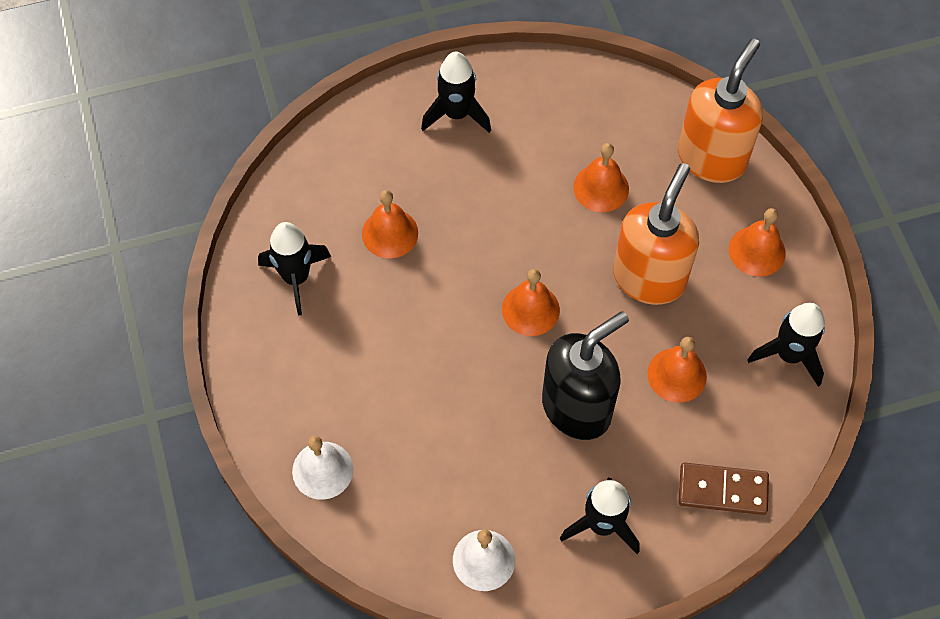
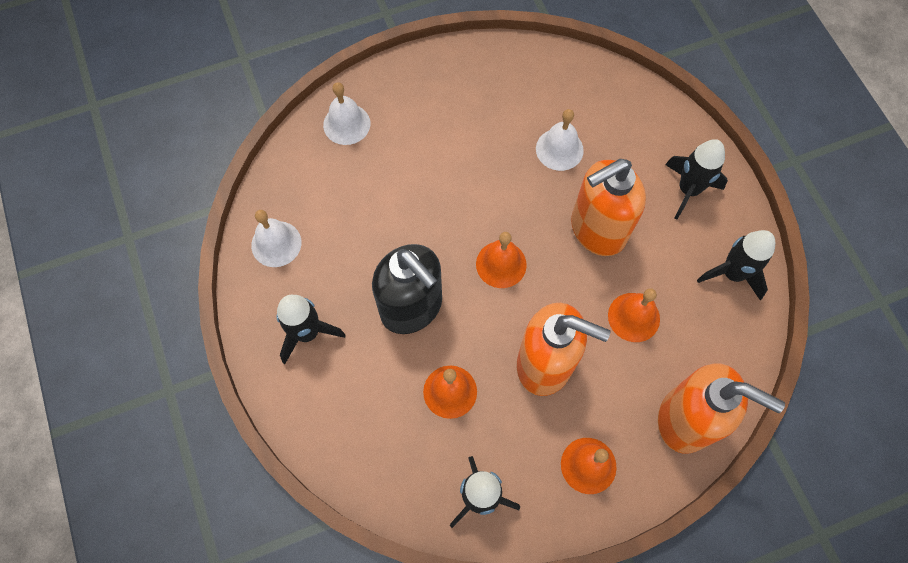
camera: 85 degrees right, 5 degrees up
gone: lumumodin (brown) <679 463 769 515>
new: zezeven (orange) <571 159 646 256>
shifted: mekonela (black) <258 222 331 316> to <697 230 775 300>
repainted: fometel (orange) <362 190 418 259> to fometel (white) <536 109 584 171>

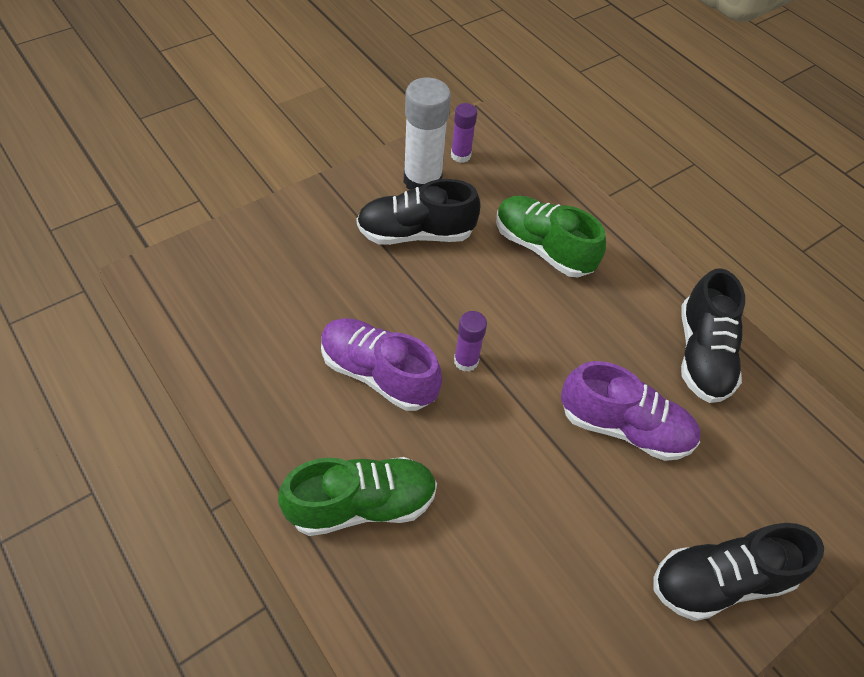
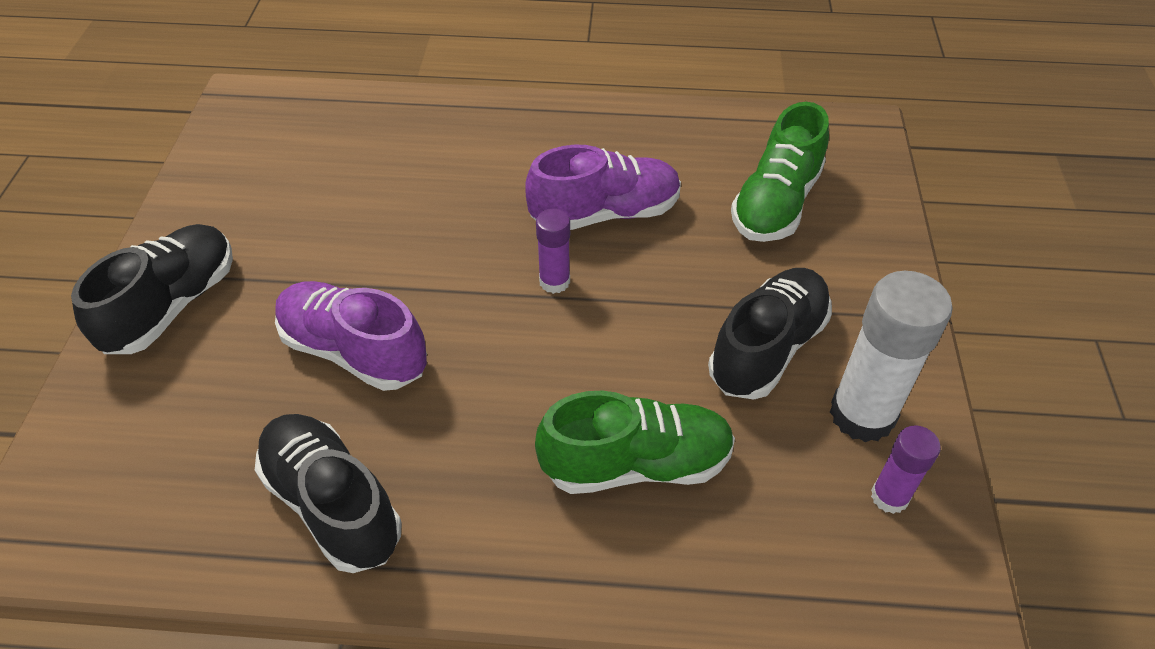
camera: 135 degrees right, 5 degrees down
shifted: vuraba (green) <278 457 437 536> to <731 102 829 242>
rotated: vuraba (purple) <561 361 701 461> = <275 281 427 391> 60 degrees clockwise

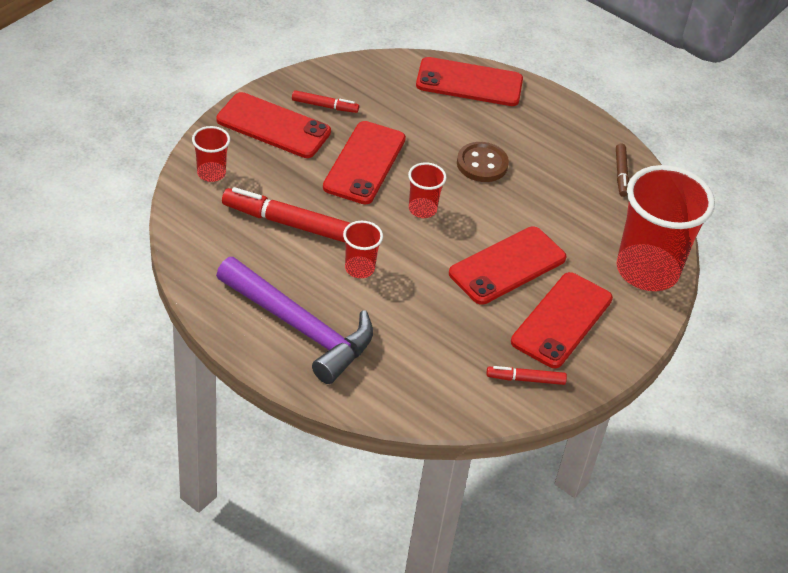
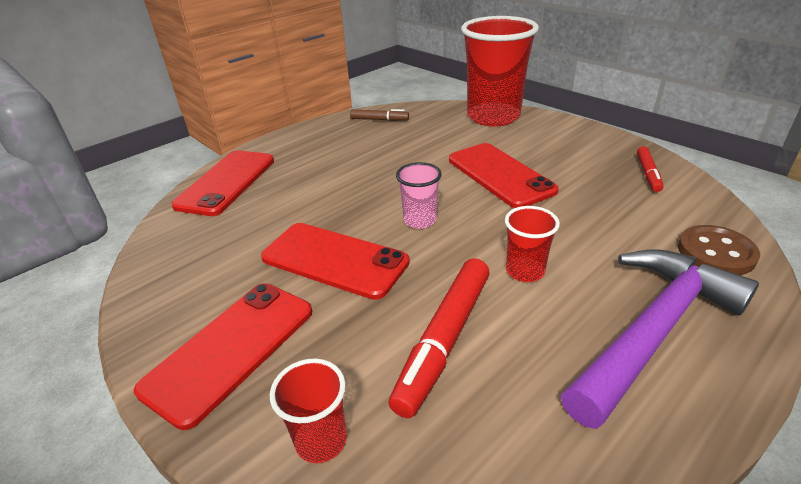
camera: 75 degrees left, 10 degrees down
gone: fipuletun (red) <292 90 359 113>; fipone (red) <511 272 613 368>
shifted: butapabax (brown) <457 142 509 182> to <678 225 760 275>
repainted: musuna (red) <408 162 446 218> to musuna (pink) <396 162 442 229>

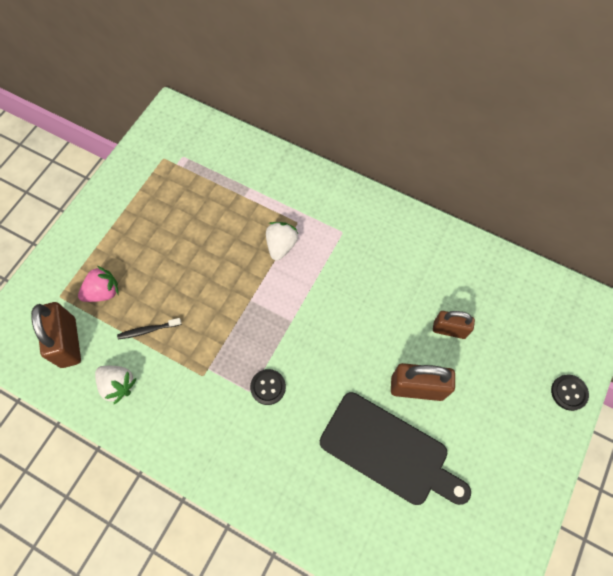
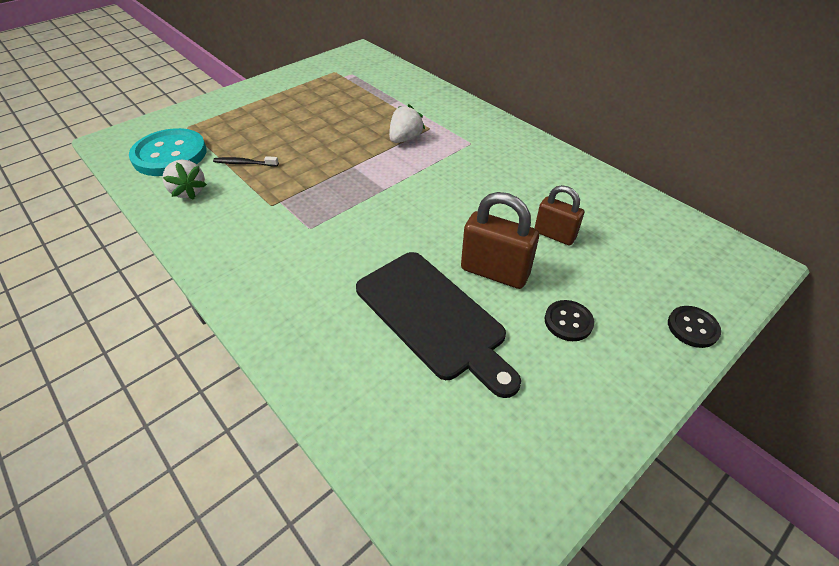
camera: 20 degrees right, 20 degrees down
gone: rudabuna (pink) <78 266 118 302>
shifted: butapabax (black) <250 369 286 405> to <545 300 594 341>
swapped: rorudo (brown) <31 302 81 368> to butapabax (turquoise) <129 128 207 176>

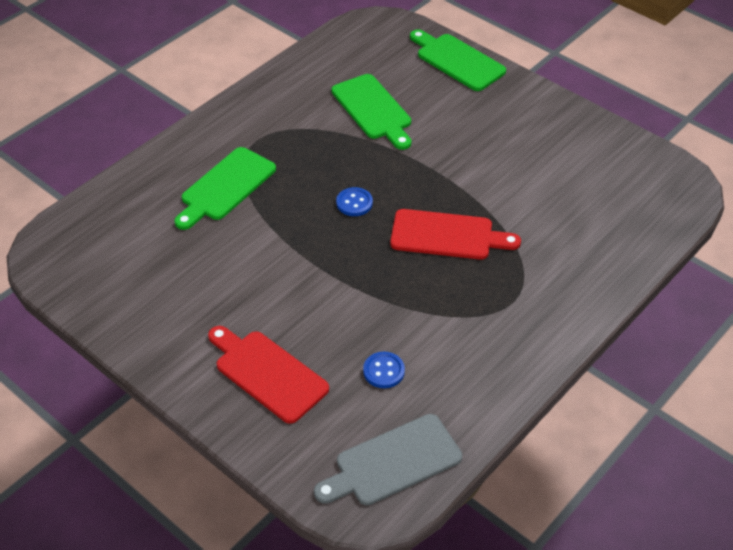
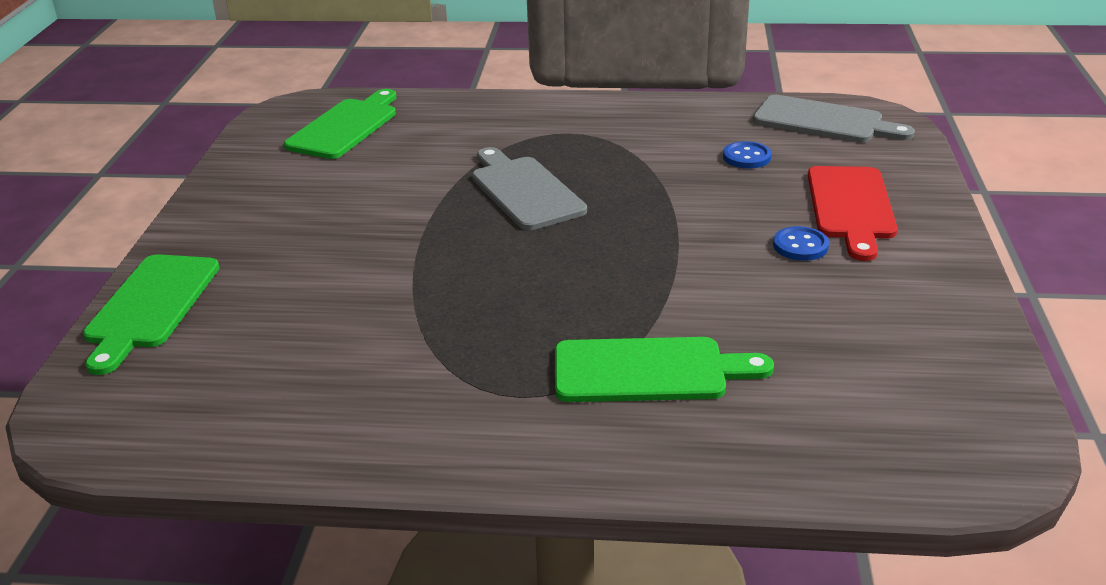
camera: 125 degrees left, 15 degrees down
shifted: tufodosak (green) <331 74 411 150> to <284 89 396 159>; butapabax (blue) <336 187 373 216> to <773 226 829 261>
repainted: tufodosak (red) <390 209 521 259> to tufodosak (grey) <472 147 587 230>

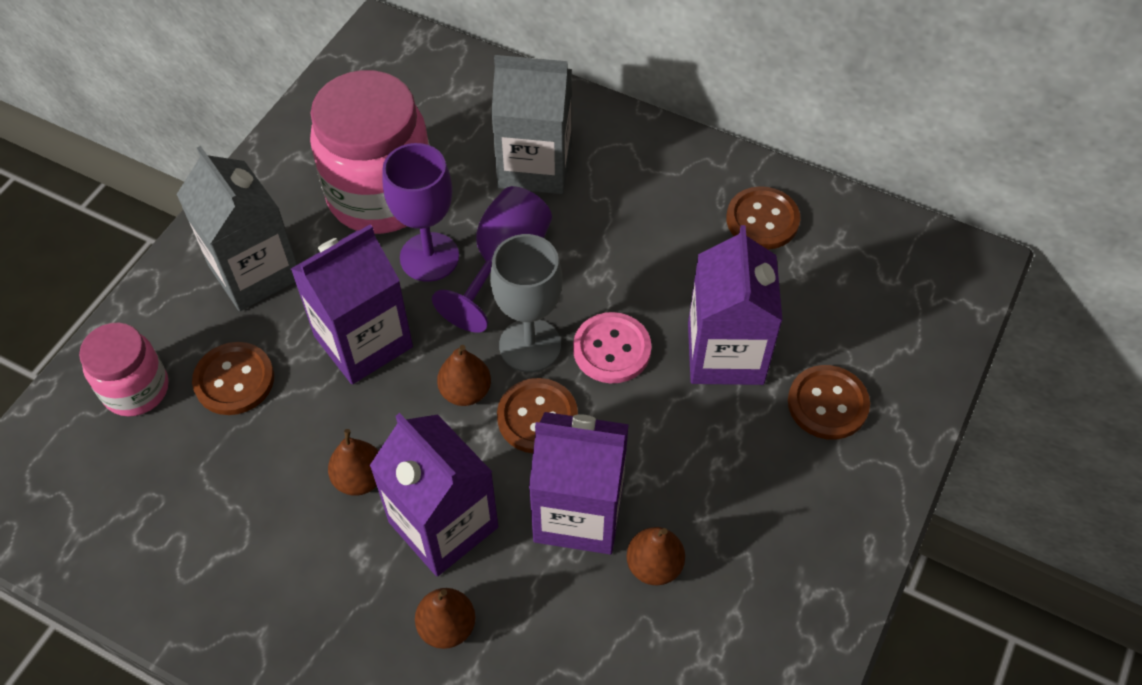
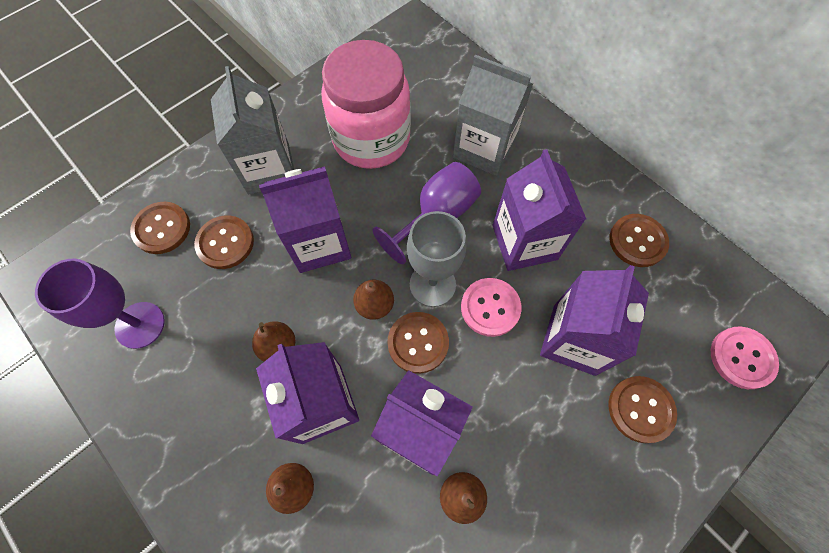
camera: 20 degrees right, 10 degrees up
new: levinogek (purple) <493 149 586 271>; butapabax (pink) <711 326 779 389>
shifted: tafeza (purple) <383 143 459 282> to <35 259 165 349>
swapped: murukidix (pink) <79 323 168 417> to butapabax (brown) <130 202 190 254>

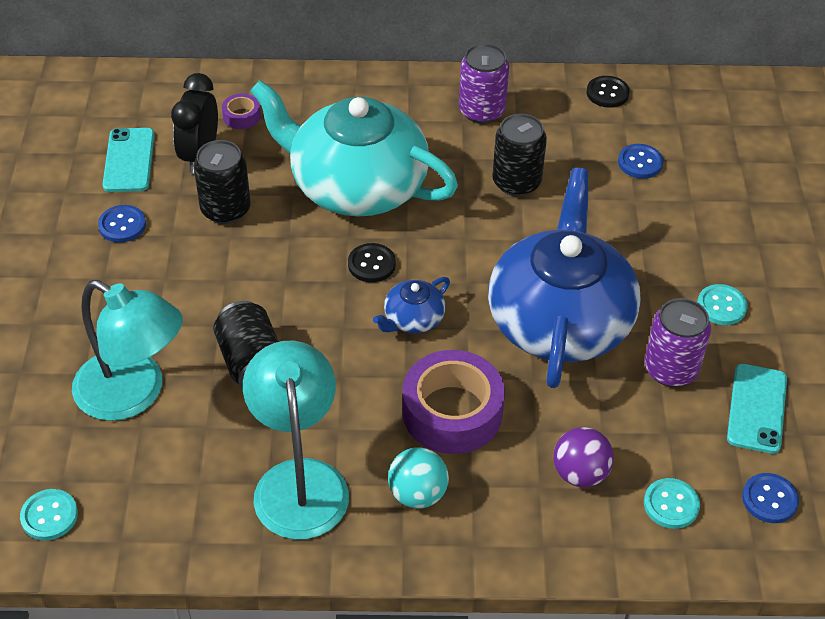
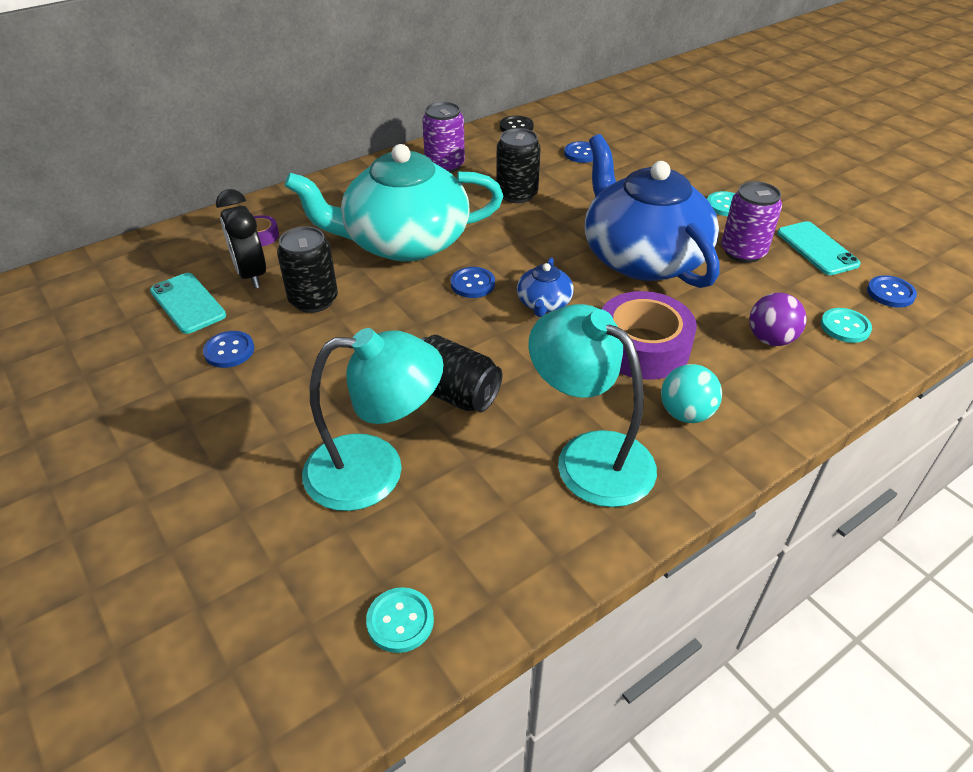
camera: 35 degrees left, 5 degrees down
repainted: butapabax (black) <348 243 396 282> to butapabax (blue) <451 267 495 298>

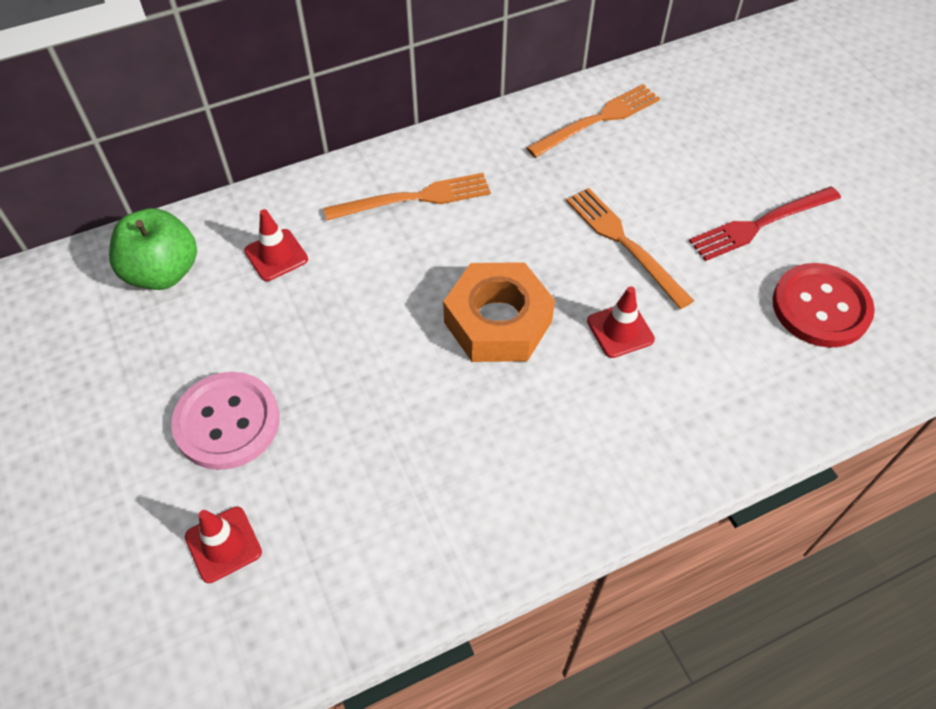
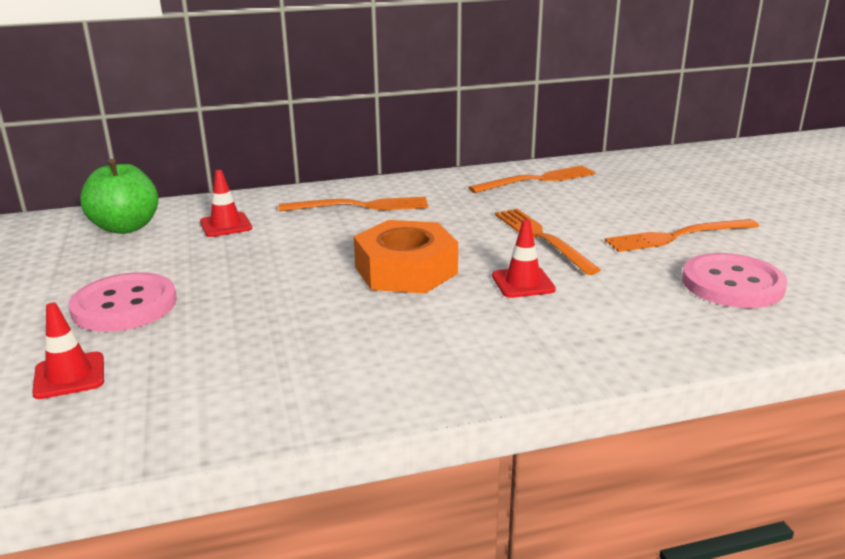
camera: 10 degrees right, 30 degrees down
repainted: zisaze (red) <689 186 841 261> to zisaze (orange) <605 219 759 252>; butapabax (red) <772 263 875 348> to butapabax (pink) <682 253 788 308>

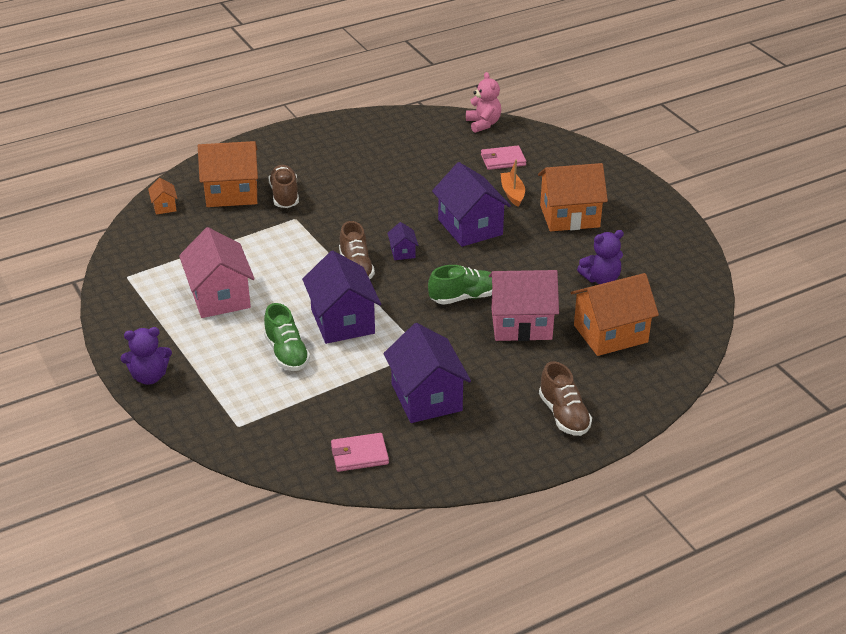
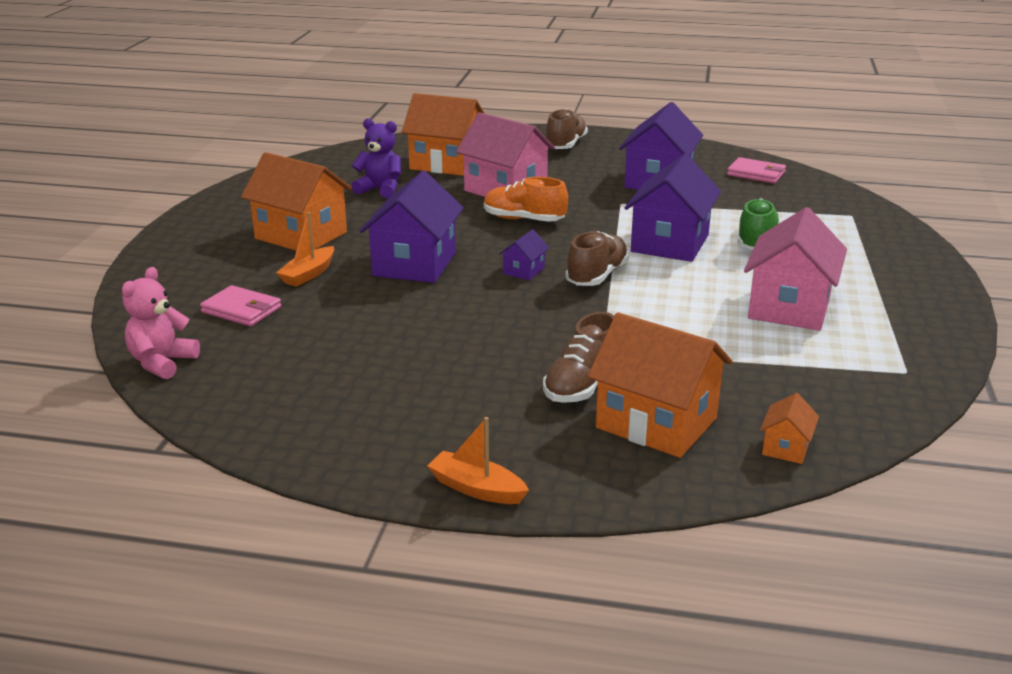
camera: 140 degrees left, 10 degrees down
gone: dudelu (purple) <121 327 172 385>
new: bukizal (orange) <427 417 529 504>
repainted: vuraba (green) <428 265 492 305> to vuraba (orange) <484 177 568 222>

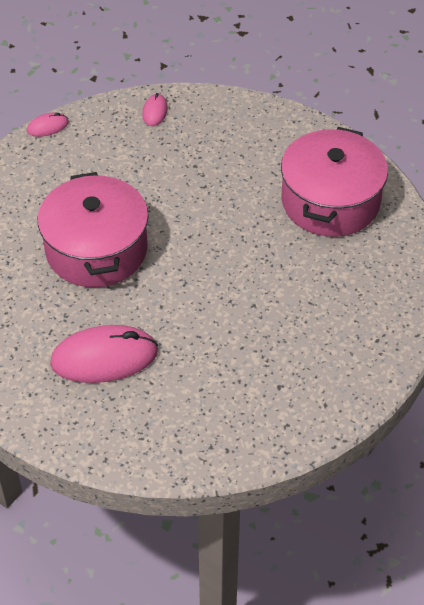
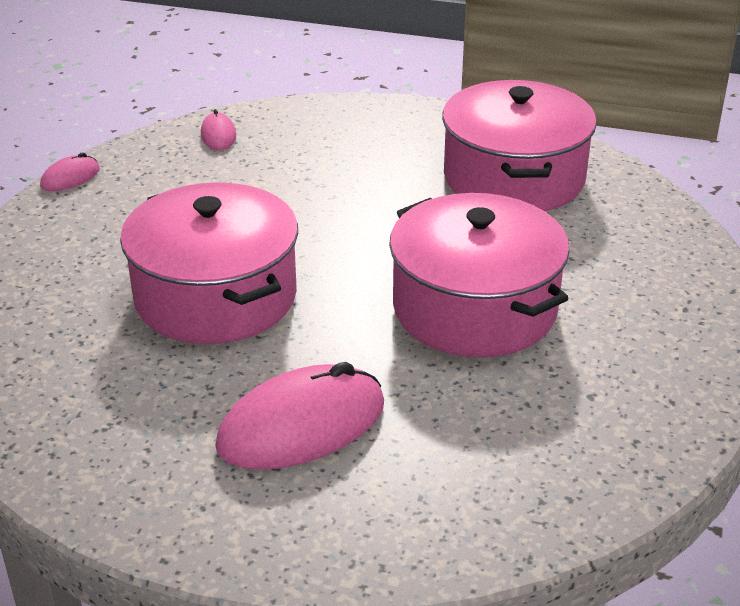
camera: 20 degrees left, 15 degrees down
new: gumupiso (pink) <389 193 570 358>

